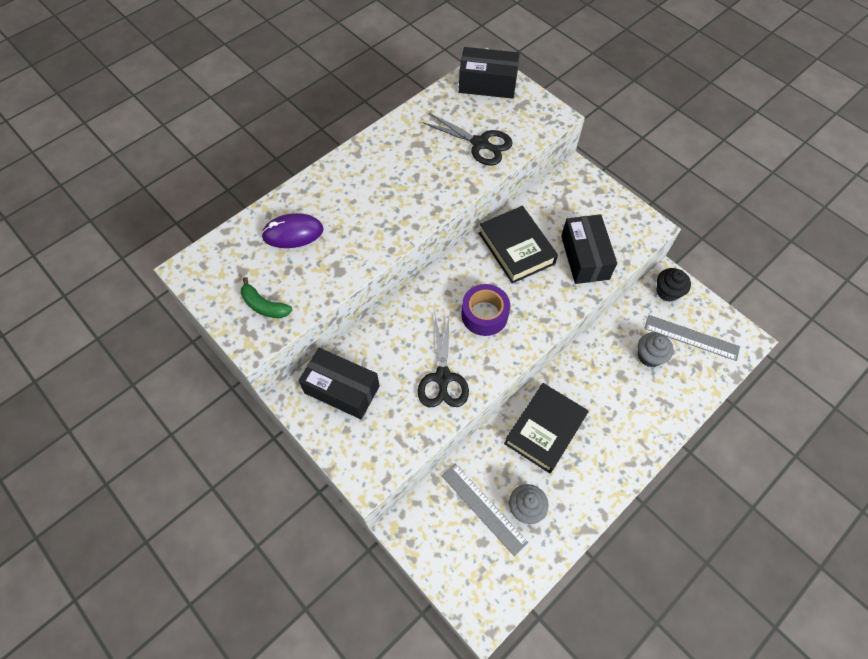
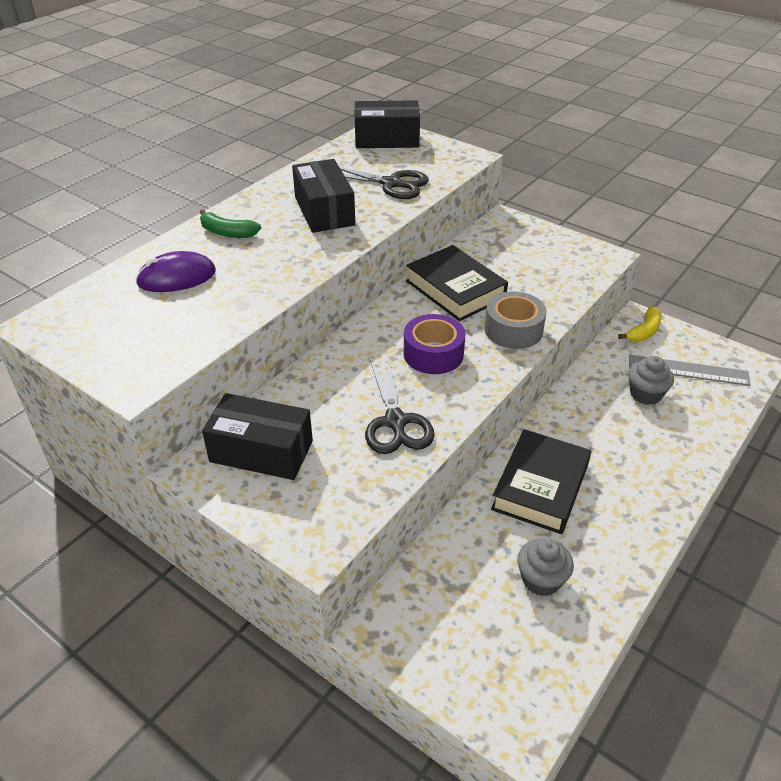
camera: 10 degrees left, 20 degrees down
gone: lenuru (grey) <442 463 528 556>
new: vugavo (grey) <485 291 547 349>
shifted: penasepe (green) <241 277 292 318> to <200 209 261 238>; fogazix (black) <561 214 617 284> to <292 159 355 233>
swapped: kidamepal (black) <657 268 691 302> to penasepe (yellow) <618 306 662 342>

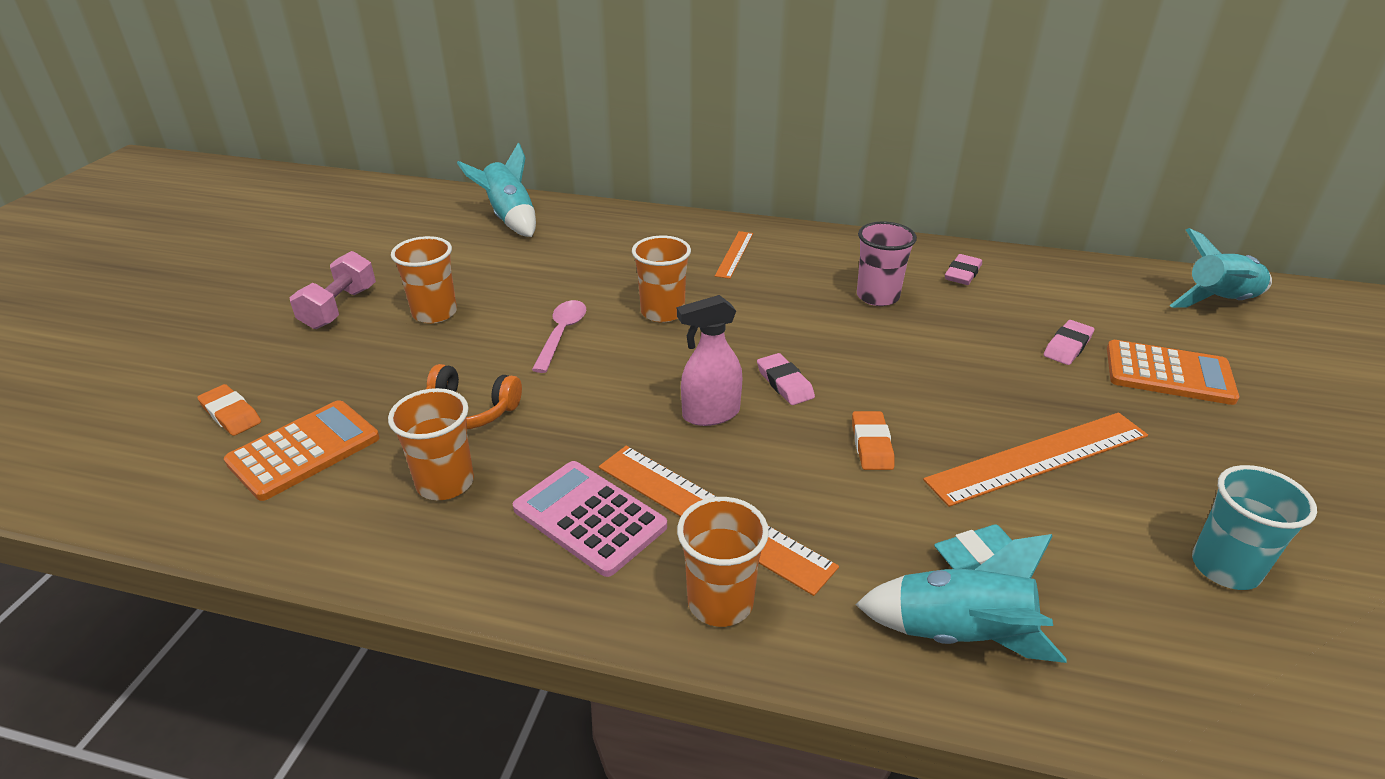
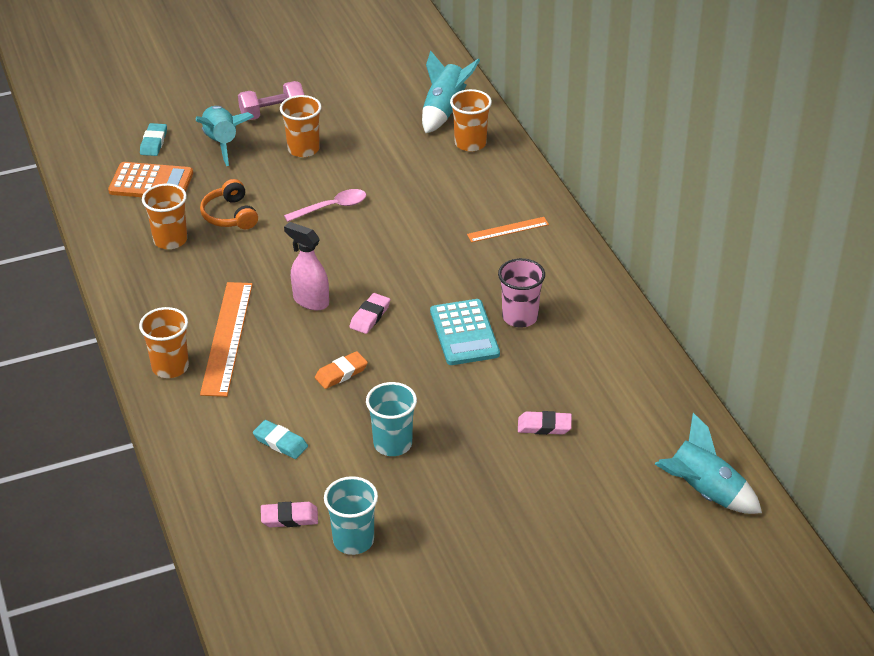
camera: 55 degrees right, 5 degrees up
gone: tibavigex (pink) <513 461 667 577>; tibavigex (orange) <1107 340 1239 405>
new: tibavigex (turquoise) <430 299 500 365>
shifted: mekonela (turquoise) <856 534 1067 663> to <195 106 254 166>; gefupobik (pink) <945 254 982 285> to <261 502 318 528>; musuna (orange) <632 236 691 322> to <450 89 492 151>
swapped: lenuru (orange) <923 413 1148 507> to musuna (turquoise) <366 382 417 456>
repainted: gefupobik (orange) <197 384 261 436> to gefupobik (turquoise) <140 123 167 156>

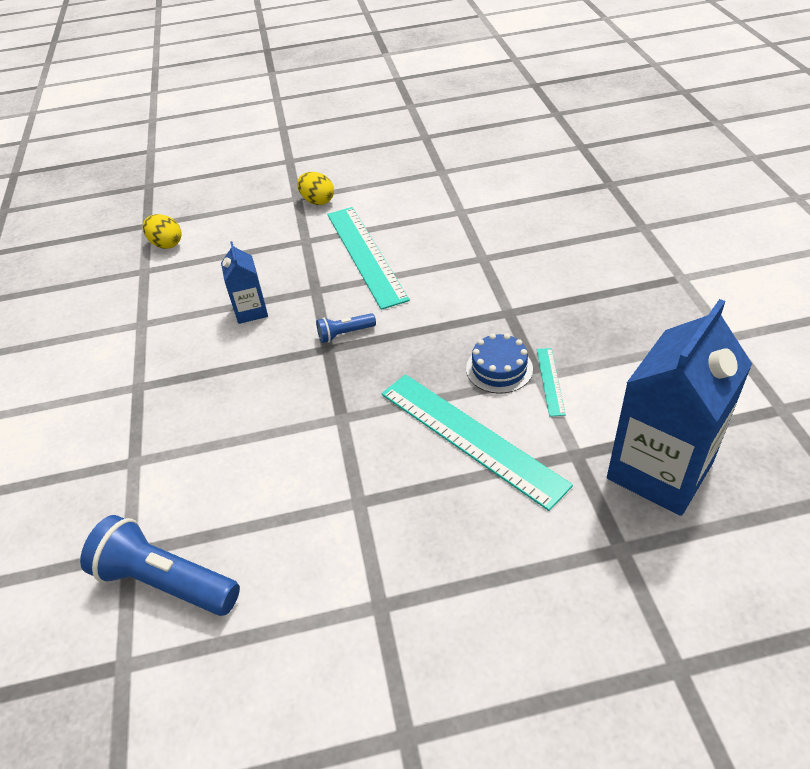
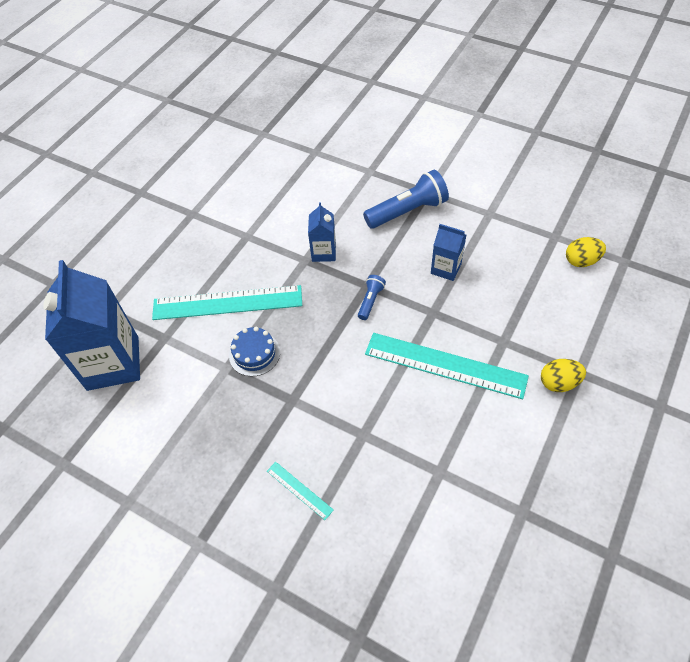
camera: 130 degrees right, 10 degrees up
new: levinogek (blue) <308 202 336 262>
shifted: lenuru (turquoise) <537 348 566 416> to <267 462 334 520>; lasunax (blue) <80 515 240 616> to <363 170 449 229>

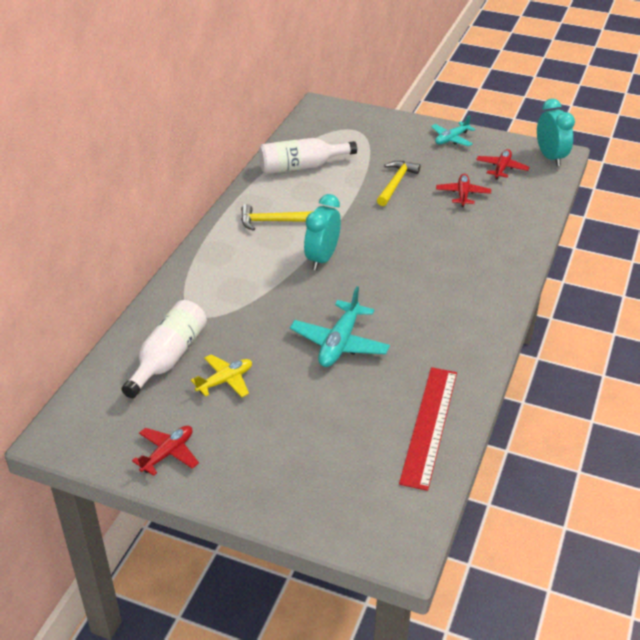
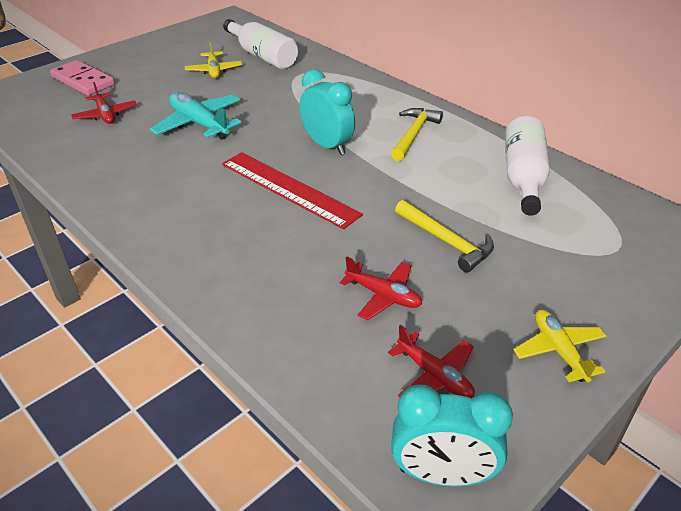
camera: 115 degrees right, 0 degrees up
new: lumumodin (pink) <50 60 115 96>
shifted: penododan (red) <132 426 199 476> to <71 82 137 124>; lenuru (red) <399 367 457 491> to <222 152 363 229>
repainted: penododan (turquoise) <431 115 476 146> to penododan (yellow) <513 310 606 382>

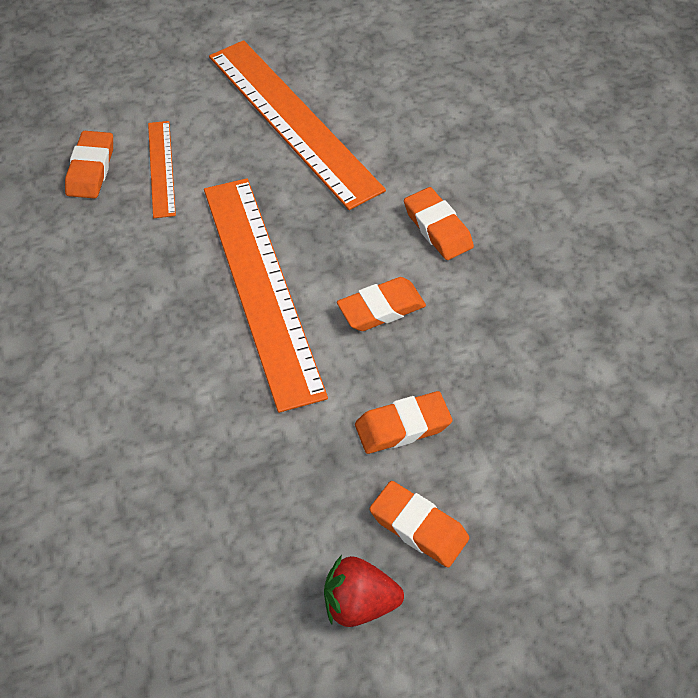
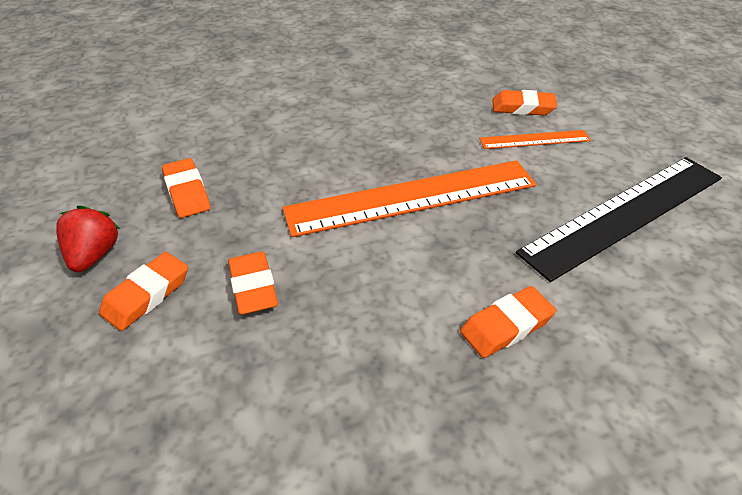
camera: 90 degrees right, 10 degrees down
shifted: gefupobik (orange) <337 277 426 331> to <162 158 210 218>
repainted: lenuru (orange) <209 40 386 210> to lenuru (black) <516 157 722 282>

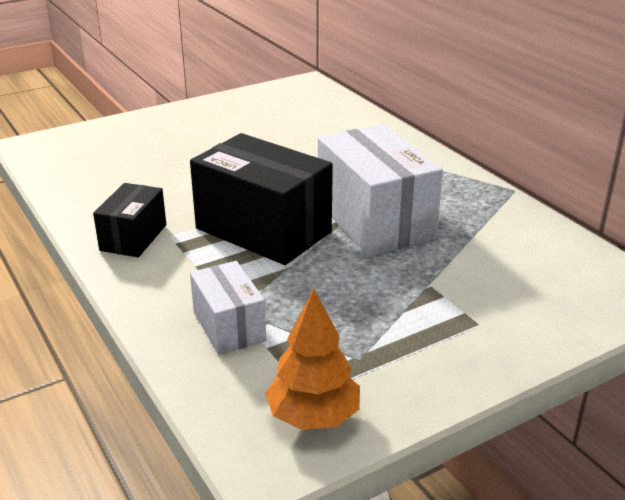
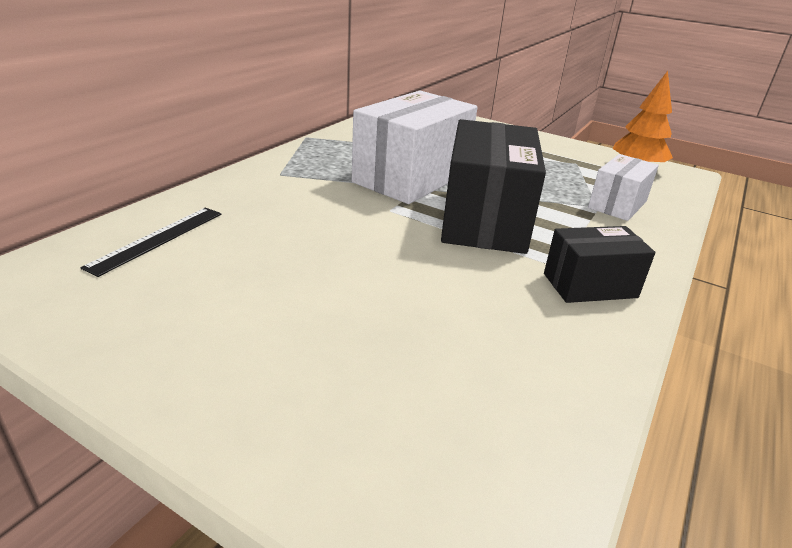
camera: 120 degrees left, 0 degrees up
new: lenuru (black) <80 208 222 277>

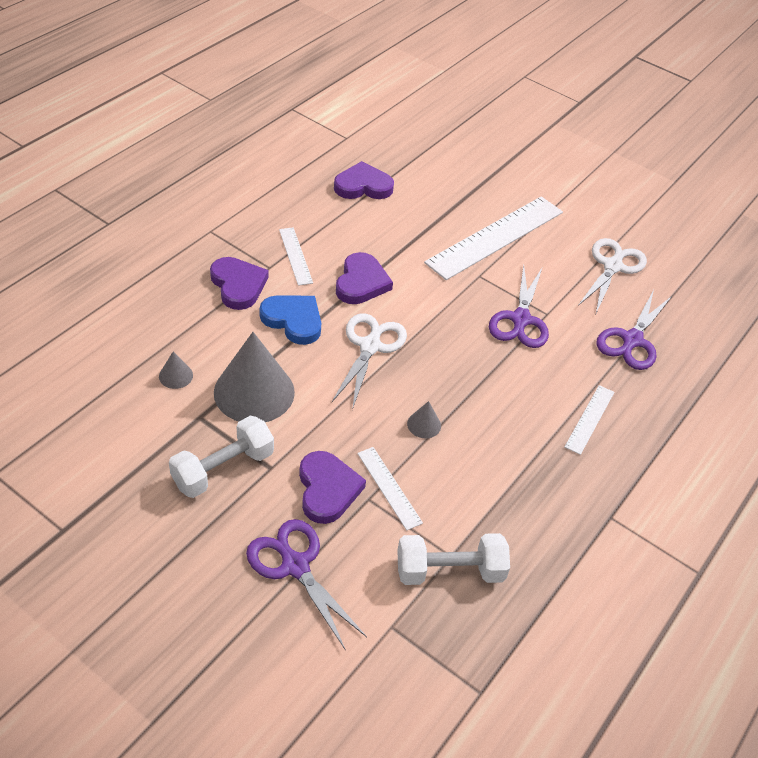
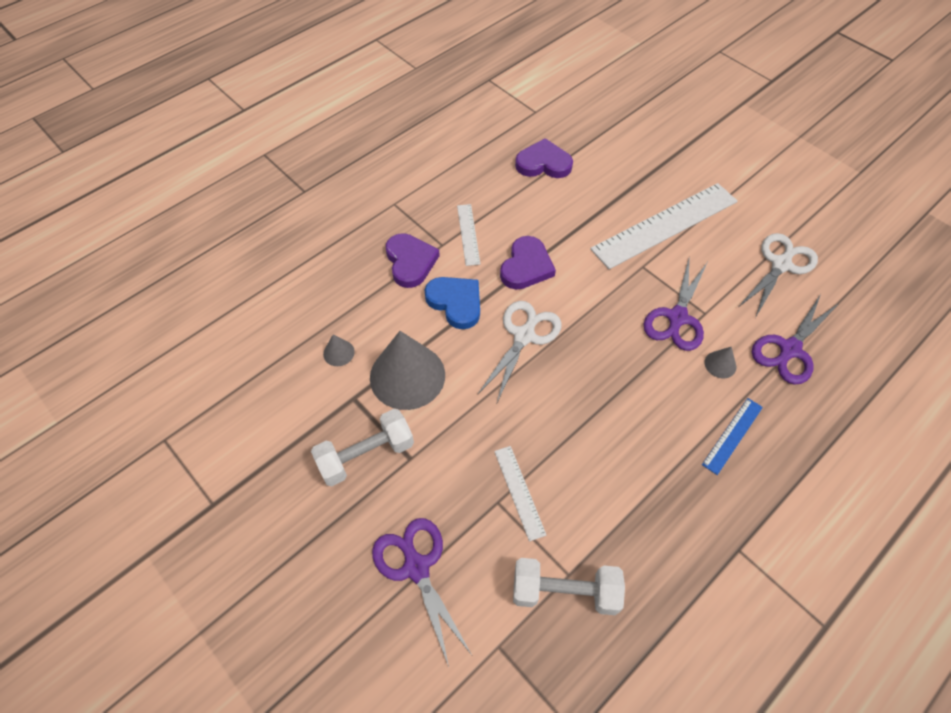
camera: 15 degrees right, 10 degrees up
gone: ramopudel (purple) <299 451 366 524>
shifted: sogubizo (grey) <407 401 441 438> to <705 347 736 378>
repainted: lenuru (white) <564 385 614 455> to lenuru (blue) <702 398 763 475>

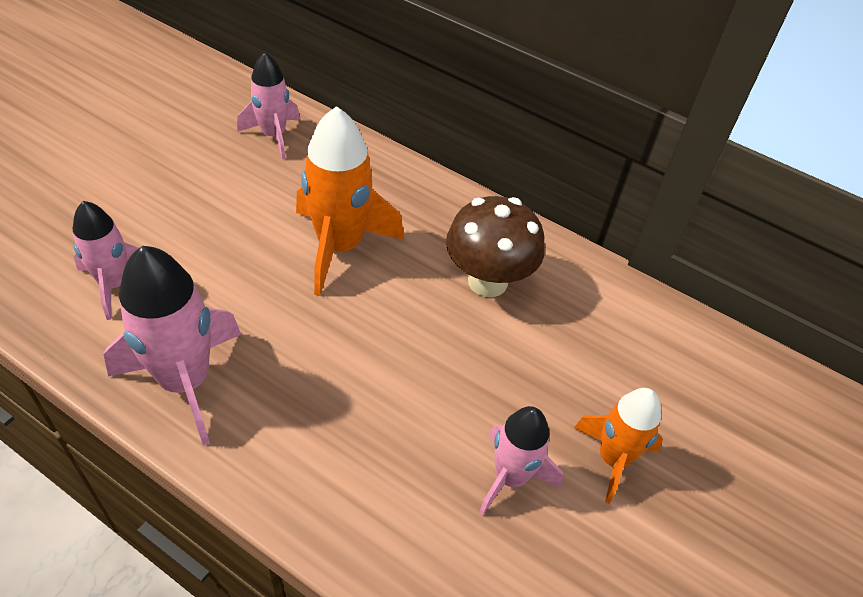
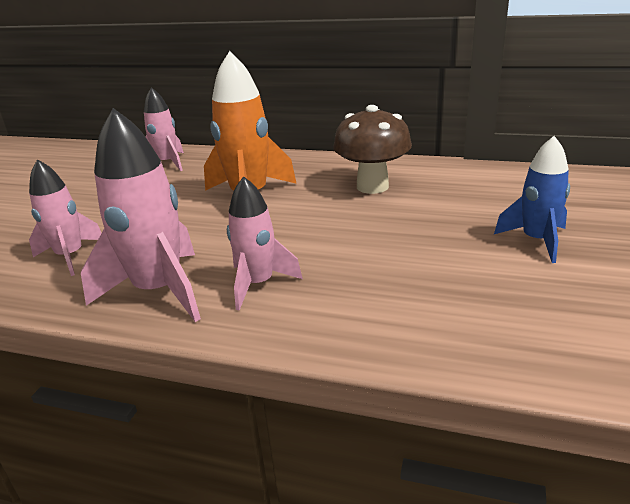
camera: 10 degrees left, 20 degrees down
shifted: mekonela (pink) <479 406 563 516> to <227 176 303 310>
repainted: mekonela (orange) <574 388 663 504> to mekonela (blue) <494 136 570 263>

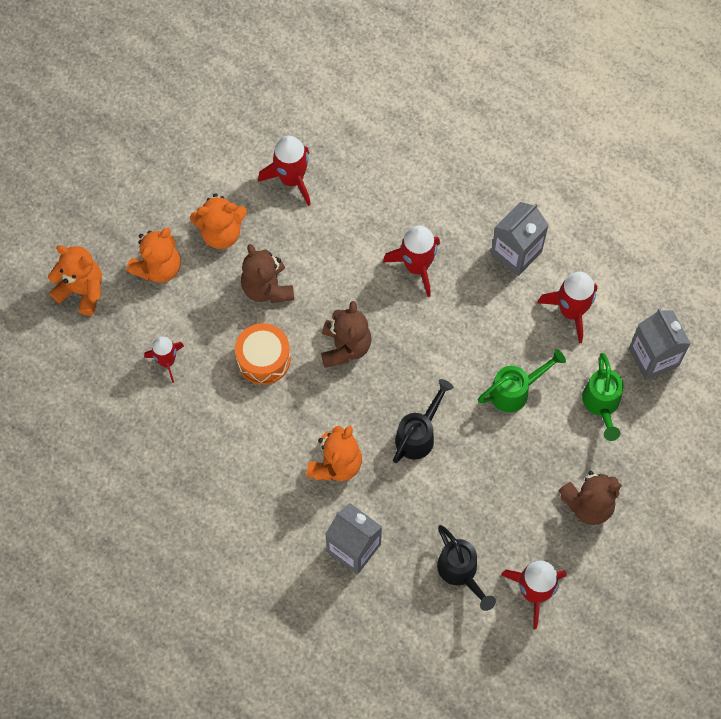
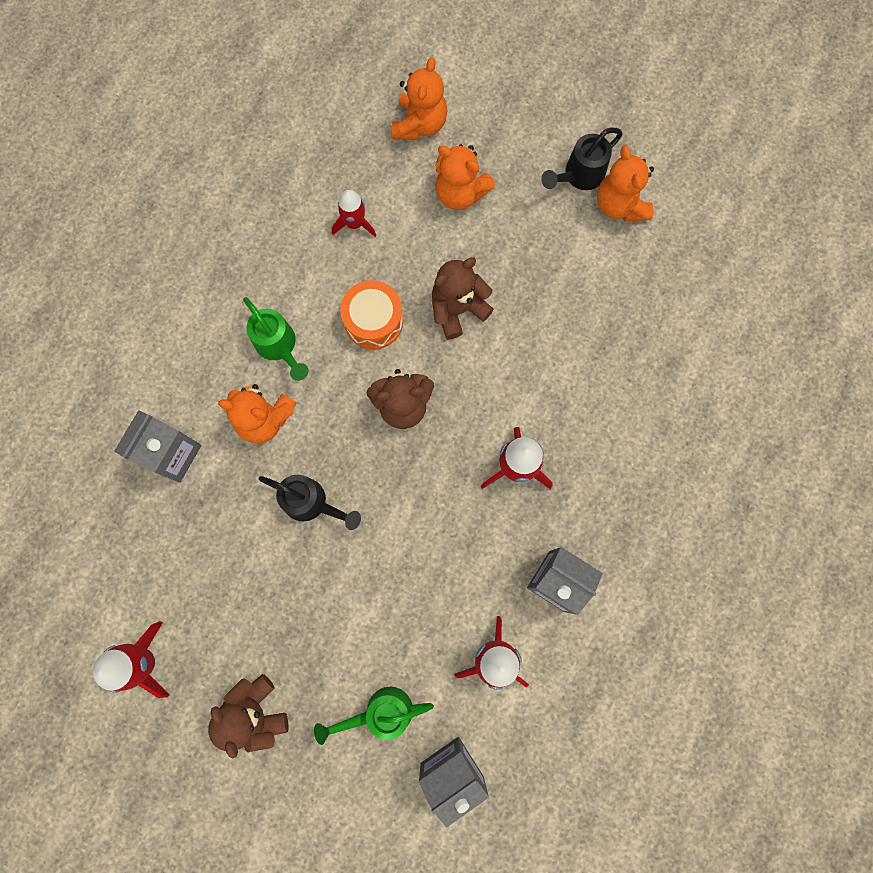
camera: 80 degrees right, 10 degrees up
gone: mekonela (red) <258 135 311 206>
shifted: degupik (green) <478 349 566 413> to <243 297 309 381>; degupik (black) <437 525 496 611> to <541 128 623 190>; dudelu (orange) <190 193 247 249> to <597 146 654 221>

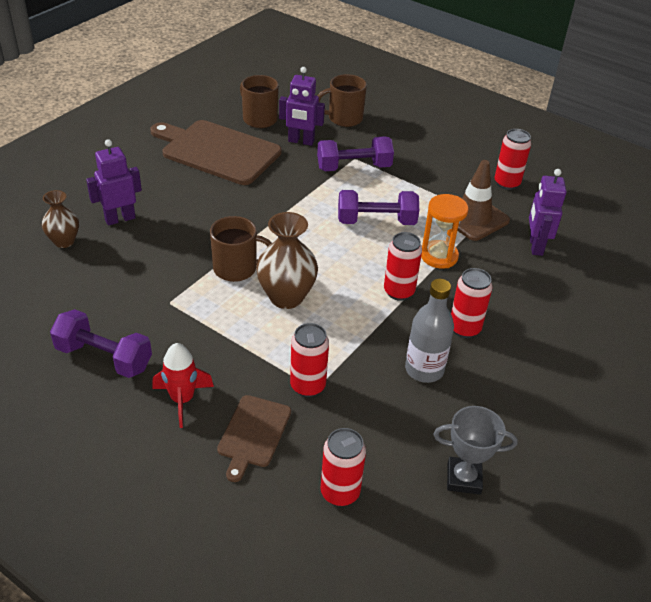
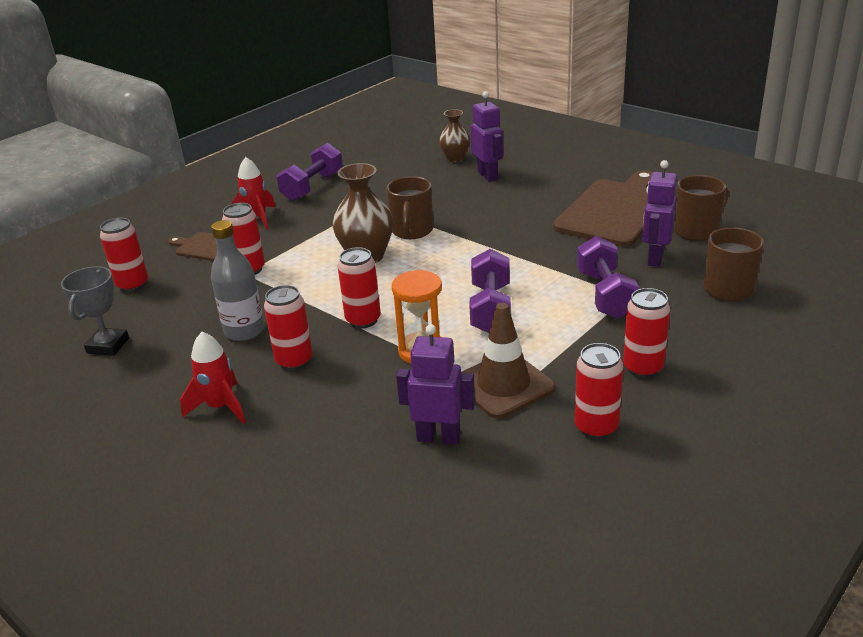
camera: 100 degrees right, 10 degrees down
new: mekonela (red) <180 332 246 424>; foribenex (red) <623 288 670 378>

